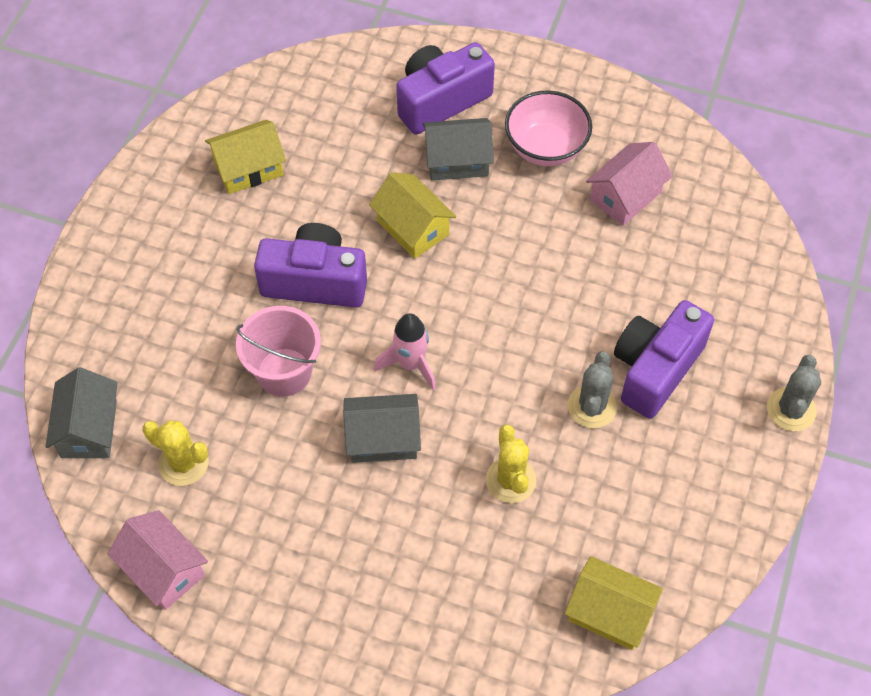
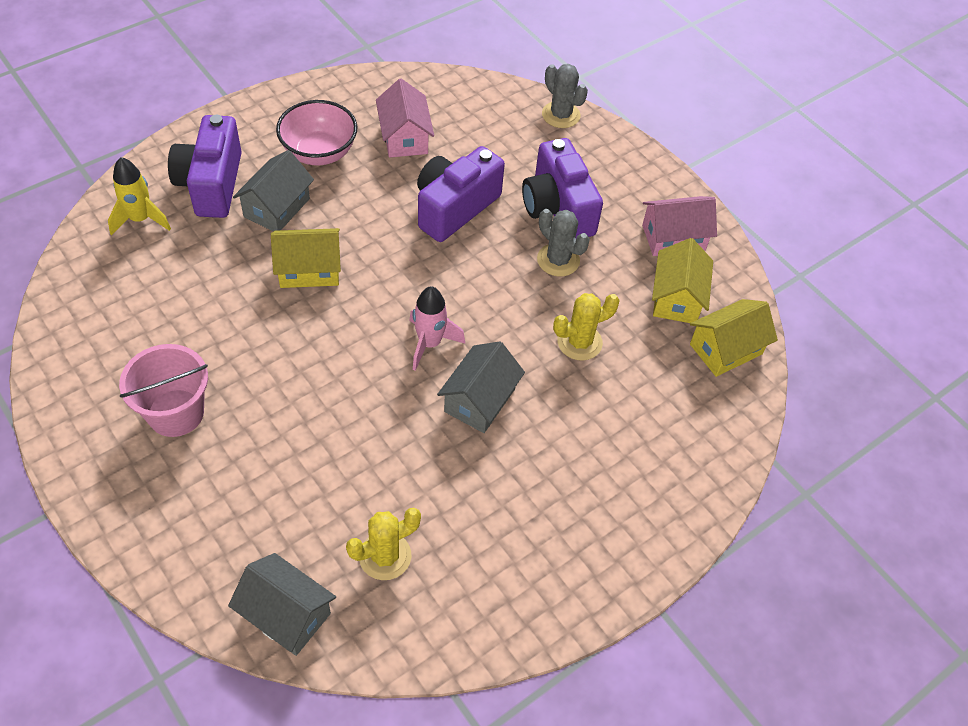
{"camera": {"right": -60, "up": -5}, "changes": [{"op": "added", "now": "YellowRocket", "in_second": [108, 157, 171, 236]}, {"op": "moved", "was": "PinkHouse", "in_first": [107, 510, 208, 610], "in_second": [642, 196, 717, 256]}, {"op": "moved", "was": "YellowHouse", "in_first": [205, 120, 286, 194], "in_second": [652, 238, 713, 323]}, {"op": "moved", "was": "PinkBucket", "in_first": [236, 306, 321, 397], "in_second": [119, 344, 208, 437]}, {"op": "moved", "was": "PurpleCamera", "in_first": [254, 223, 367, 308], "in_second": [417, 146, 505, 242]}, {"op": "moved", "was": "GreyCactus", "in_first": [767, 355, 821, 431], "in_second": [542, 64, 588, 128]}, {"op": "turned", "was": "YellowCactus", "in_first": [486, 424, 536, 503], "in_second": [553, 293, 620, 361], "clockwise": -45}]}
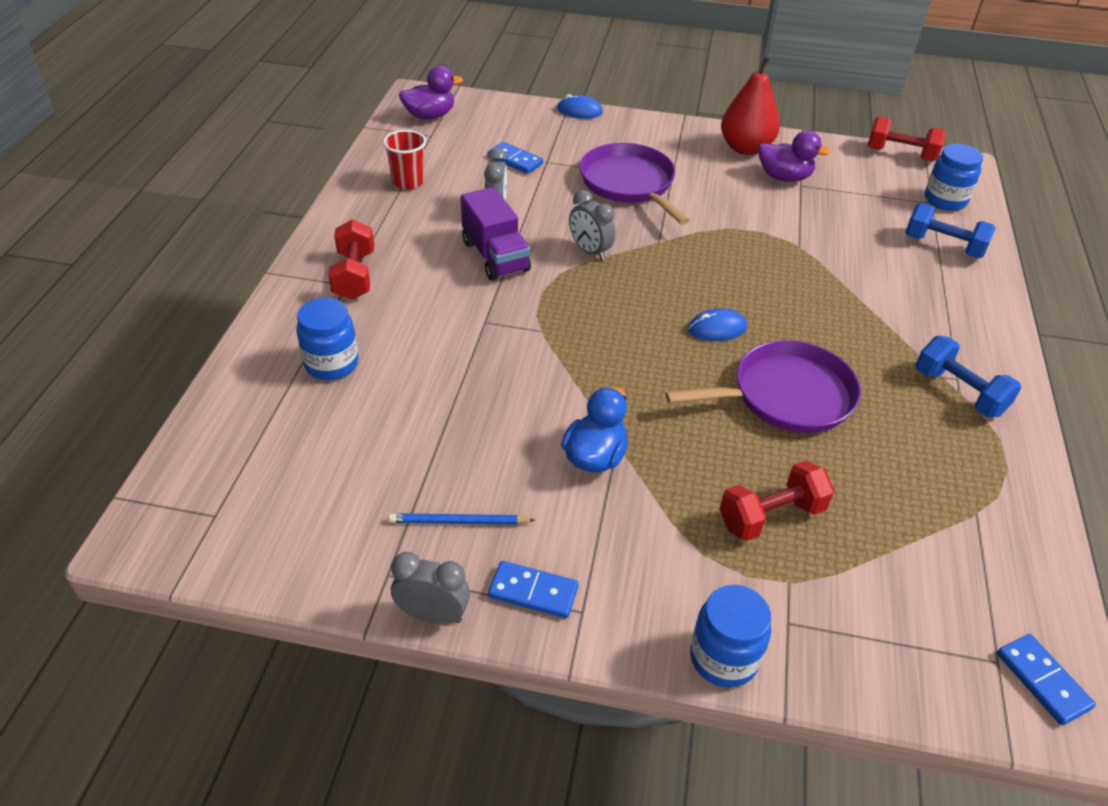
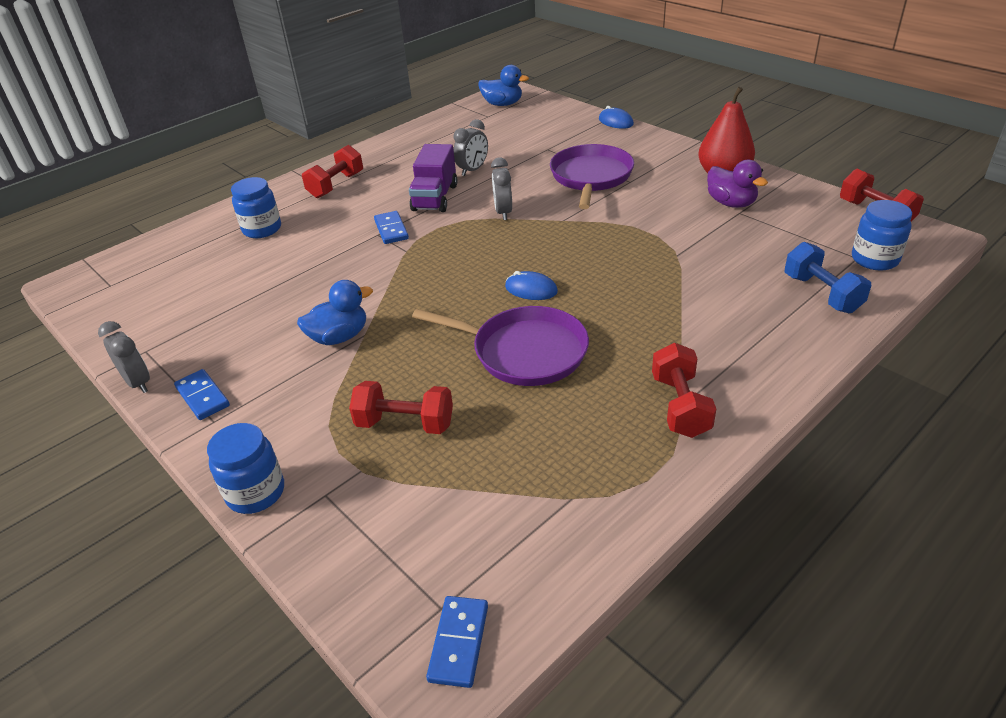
{"camera": {"right": 40, "up": -5}, "changes": [{"op": "removed", "was": "RedCup", "in_first": [383, 130, 426, 189]}, {"op": "removed", "was": "BluePencil", "in_first": [388, 513, 535, 525]}, {"op": "moved", "was": "BlueDomino", "in_first": [487, 142, 543, 174], "in_second": [374, 211, 409, 244]}, {"op": "recoloured", "was": "PurpleDuck", "now": "BlueDuck", "in_first": [399, 66, 463, 120], "in_second": [479, 65, 529, 106]}, {"op": "recoloured", "was": "BlueDumbbell", "now": "RedDumbbell", "in_first": [916, 336, 1021, 418], "in_second": [652, 343, 716, 438]}]}
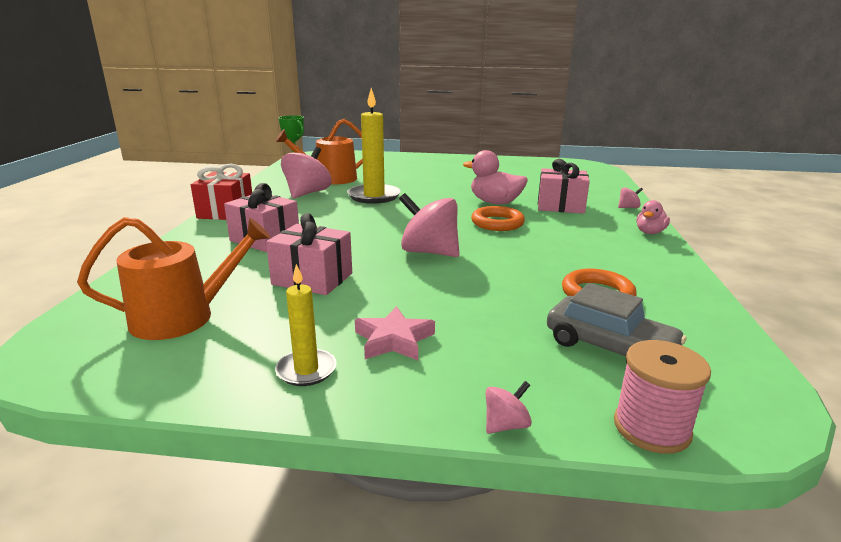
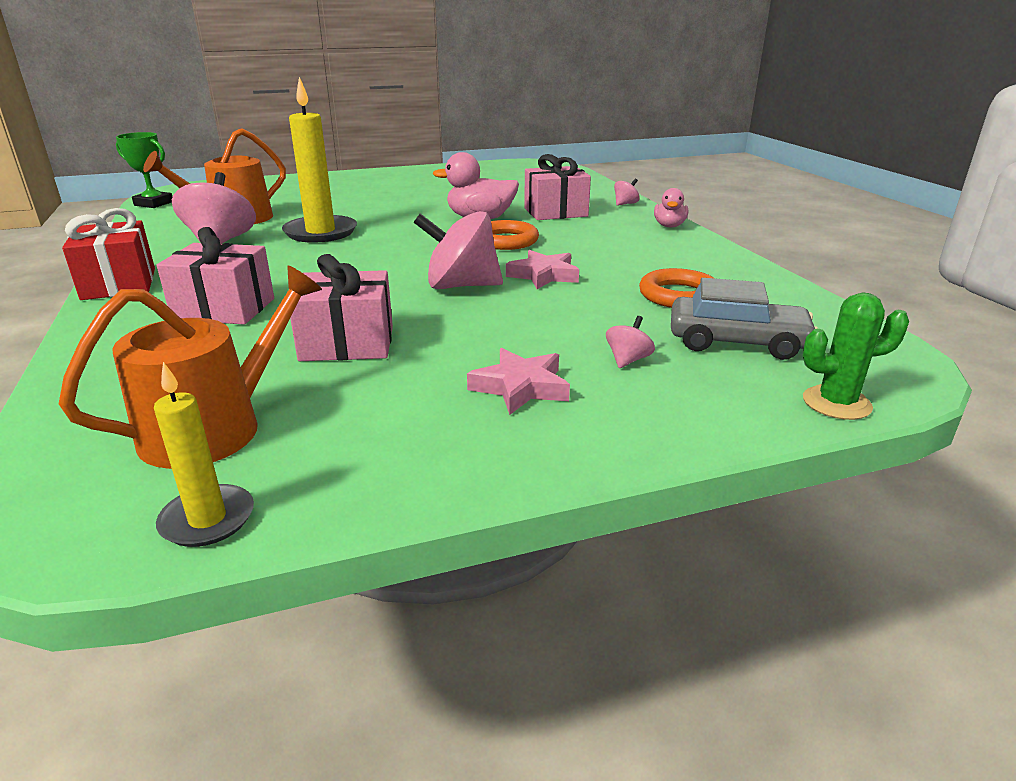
{"camera": {"right": -25, "up": 5}, "changes": [{"op": "added", "now": "PinkStar", "in_second": [506, 250, 579, 289]}, {"op": "moved", "was": "YellowCandle", "in_first": [275, 264, 337, 386], "in_second": [154, 362, 254, 547]}, {"op": "moved", "was": "PinkSpinningTop", "in_first": [485, 381, 532, 434], "in_second": [606, 316, 655, 368]}, {"op": "replaced", "was": "PinkSpool", "now": "GreenCactus", "in_first": [614, 340, 711, 454], "in_second": [803, 292, 909, 420]}]}
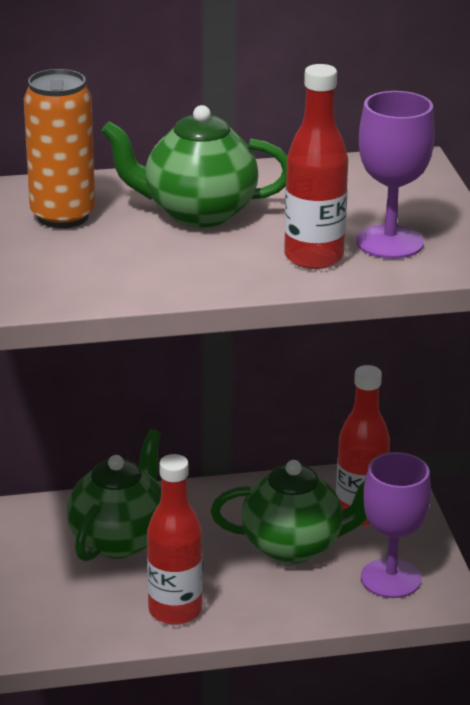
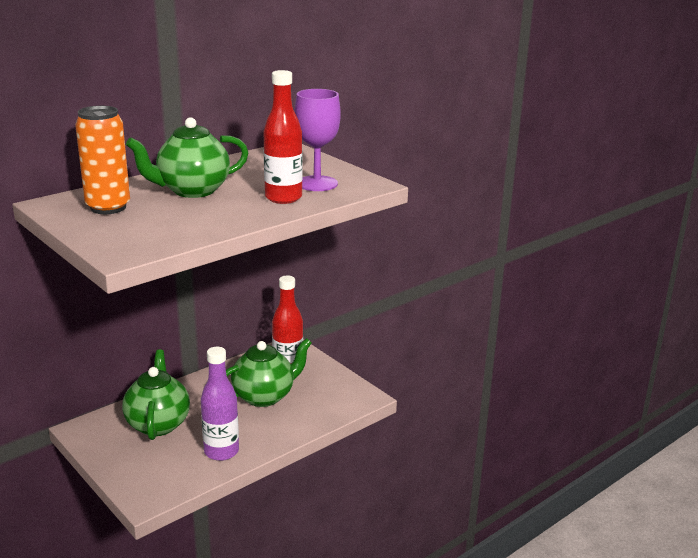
{"camera": {"right": -30, "up": -5}, "changes": [{"op": "removed", "was": "PurpleGoblet", "in_first": [361, 452, 431, 598]}, {"op": "recoloured", "was": "RedBottle", "now": "PurpleBottle", "in_first": [147, 454, 203, 625], "in_second": [201, 347, 239, 461]}]}
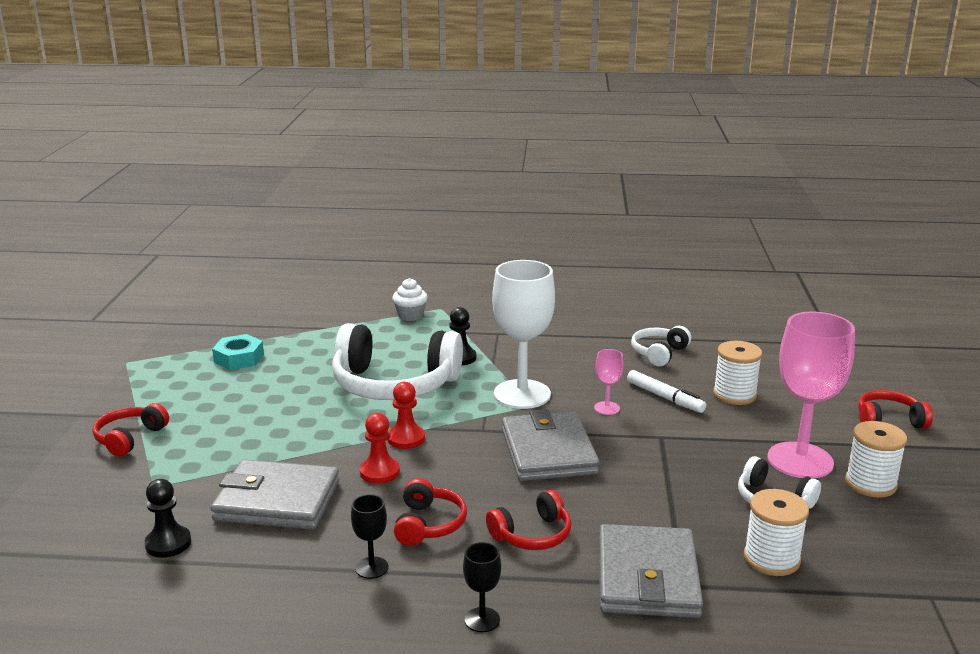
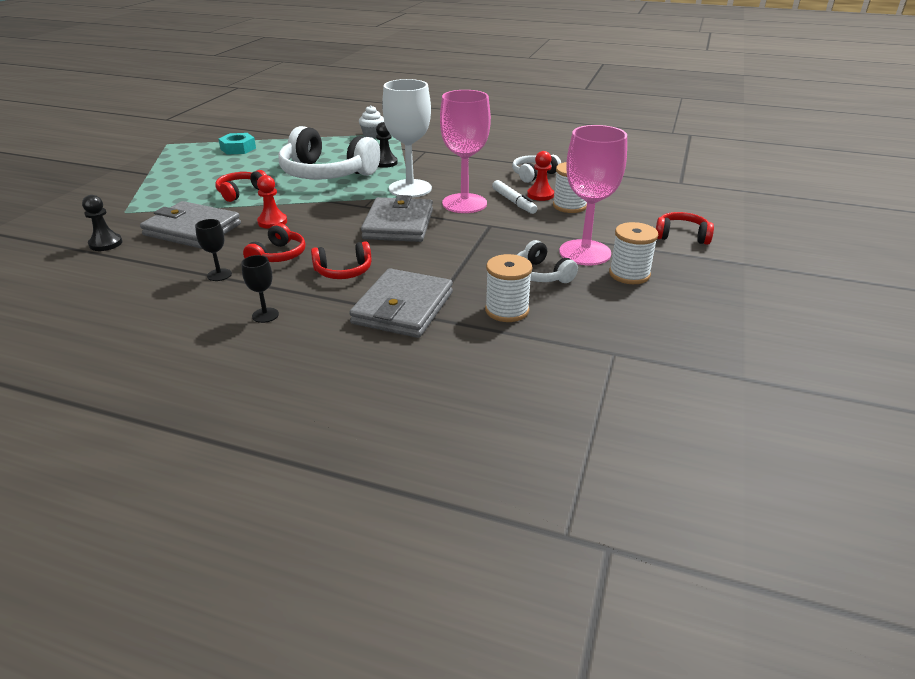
{"camera": {"right": 15, "up": 10}, "changes": [{"op": "moved", "was": "RedHeadphones", "in_first": [93, 403, 169, 457], "in_second": [215, 170, 267, 202]}, {"op": "moved", "was": "RedPawn", "in_first": [388, 382, 425, 449], "in_second": [527, 151, 554, 201]}, {"op": "resized", "was": "PinkGoblet", "in_first": [594, 349, 623, 415], "in_second": [440, 90, 491, 213], "ratio": 2.28}]}
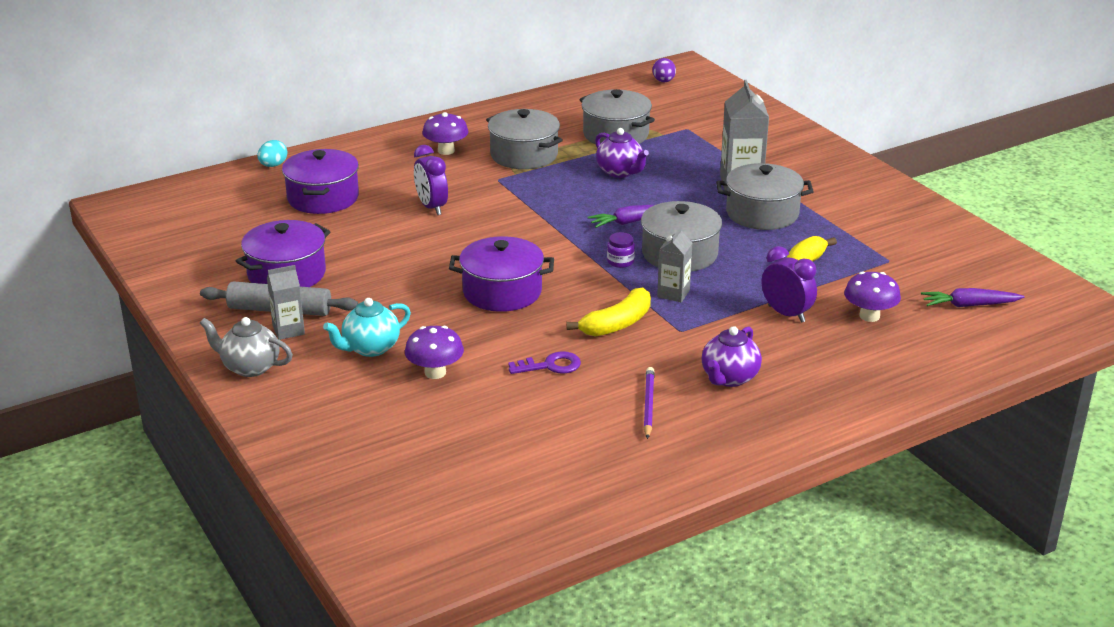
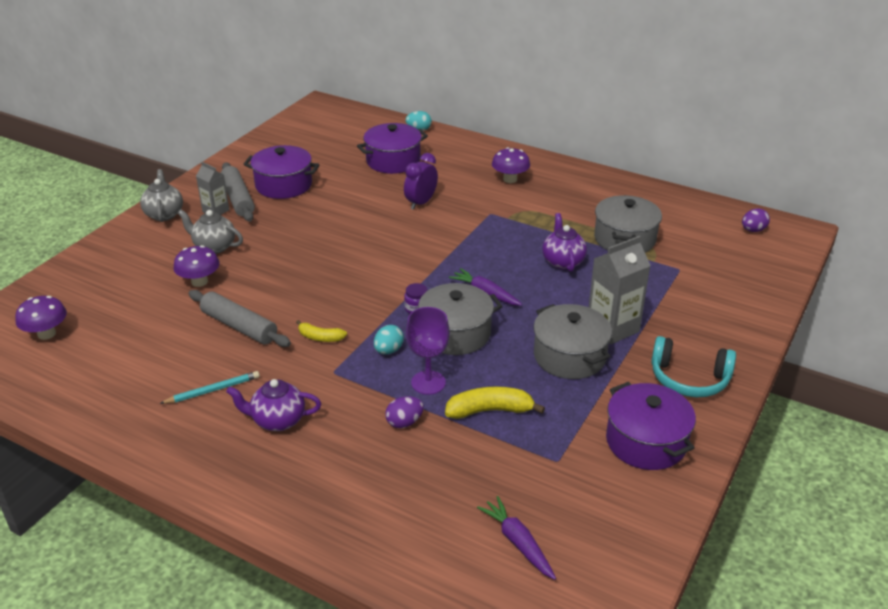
{"camera": {"right": 60, "up": 5}, "changes": [{"op": "removed", "was": "GreyPot", "in_first": [486, 109, 563, 169]}, {"op": "added", "now": "PurpleGoblet", "in_second": [406, 307, 450, 395]}, {"op": "added", "now": "TurquoiseHeadphones", "in_second": [651, 336, 736, 397]}, {"op": "moved", "was": "PurplePot", "in_first": [449, 236, 554, 312], "in_second": [606, 382, 696, 470]}, {"op": "moved", "was": "PurpleMushroom", "in_first": [844, 271, 901, 322], "in_second": [15, 296, 67, 340]}, {"op": "replaced", "was": "PurpleKey", "now": "GreyRollingPin", "in_first": [508, 351, 581, 374], "in_second": [189, 290, 291, 347]}, {"op": "replaced", "was": "GreyCarton", "now": "TurquoiseEgg", "in_first": [657, 226, 693, 302], "in_second": [374, 325, 404, 354]}, {"op": "replaced", "was": "PurpleClock", "now": "PurpleEgg", "in_first": [762, 246, 817, 323], "in_second": [385, 396, 424, 428]}, {"op": "recoloured", "was": "TurquoiseTeapot", "now": "GreyTeapot", "in_first": [323, 298, 411, 357], "in_second": [178, 209, 243, 254]}, {"op": "recoloured", "was": "PurplePencil", "now": "TurquoisePencil", "in_first": [644, 367, 655, 439], "in_second": [159, 371, 260, 404]}, {"op": "turned", "was": "PurpleTeapot", "in_first": [595, 128, 649, 178], "in_second": [542, 213, 587, 272], "clockwise": 150}, {"op": "resized", "was": "YellowBanana", "in_first": [566, 288, 651, 337], "in_second": [296, 320, 347, 342], "ratio": 0.62}]}
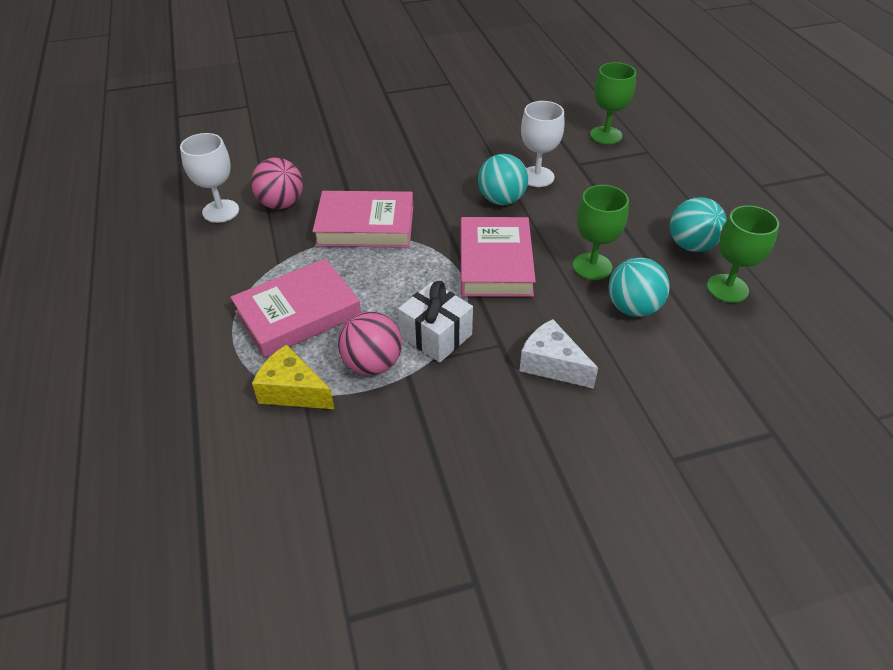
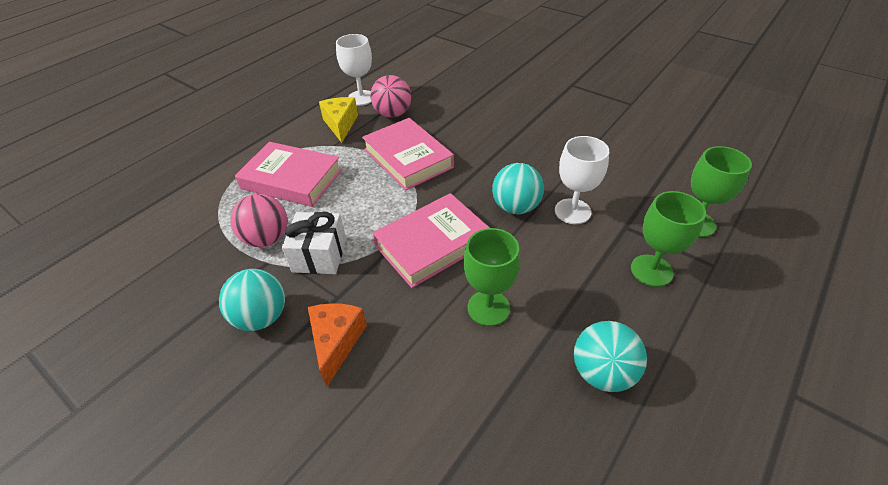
{"camera": {"right": 55, "up": 0}, "changes": [{"op": "moved", "was": "YellowCheese", "in_first": [252, 344, 334, 409], "in_second": [319, 97, 358, 143]}, {"op": "moved", "was": "TurquoiseBall", "in_first": [608, 257, 670, 317], "in_second": [219, 269, 285, 331]}, {"op": "moved", "was": "GreenGoblet", "in_first": [707, 205, 779, 303], "in_second": [631, 191, 706, 287]}, {"op": "recoloured", "was": "WhiteCheese", "now": "OrangeCheese", "in_first": [519, 319, 598, 389], "in_second": [308, 303, 367, 387]}]}
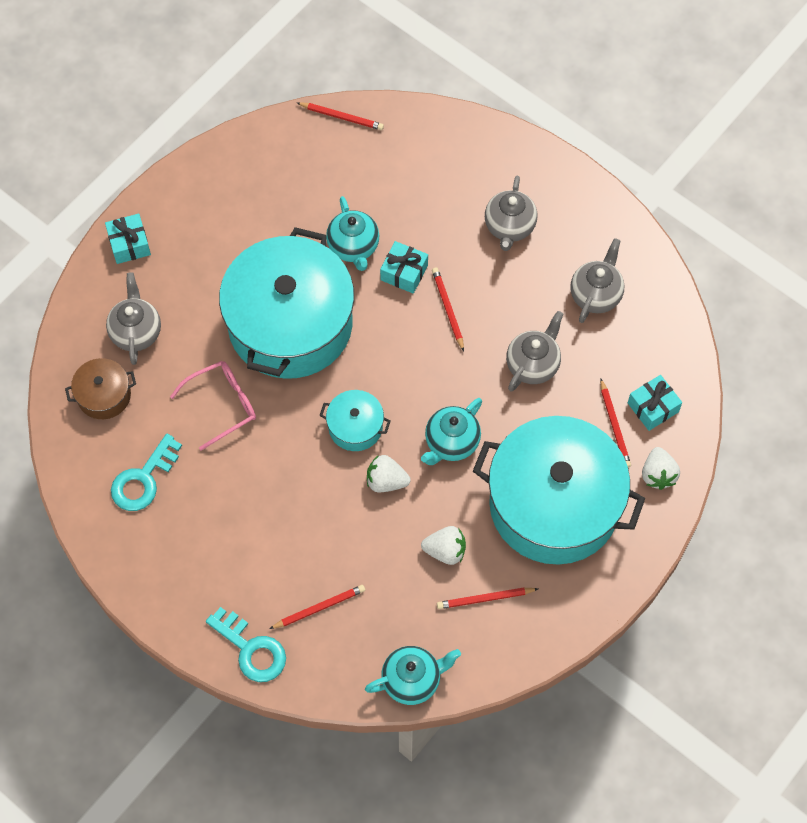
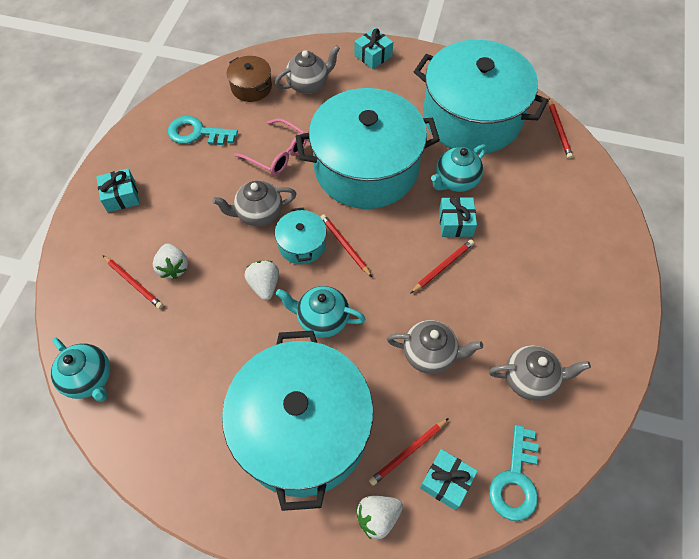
{"camera": {"right": 65, "up": -5}, "changes": [{"op": "added", "now": "TurquoiseGift", "in_second": [96, 168, 140, 212]}, {"op": "added", "now": "TurquoisePot", "in_second": [414, 40, 548, 154]}, {"op": "moved", "was": "TurquoiseKey", "in_first": [206, 607, 286, 682], "in_second": [489, 425, 539, 521]}, {"op": "moved", "was": "WhiteStrawberry", "in_first": [421, 526, 466, 565], "in_second": [153, 244, 188, 279]}, {"op": "moved", "was": "RedPencil", "in_first": [437, 588, 538, 609], "in_second": [320, 214, 372, 277]}, {"op": "moved", "was": "GreyTeapot", "in_first": [485, 176, 537, 251], "in_second": [212, 180, 296, 227]}]}
